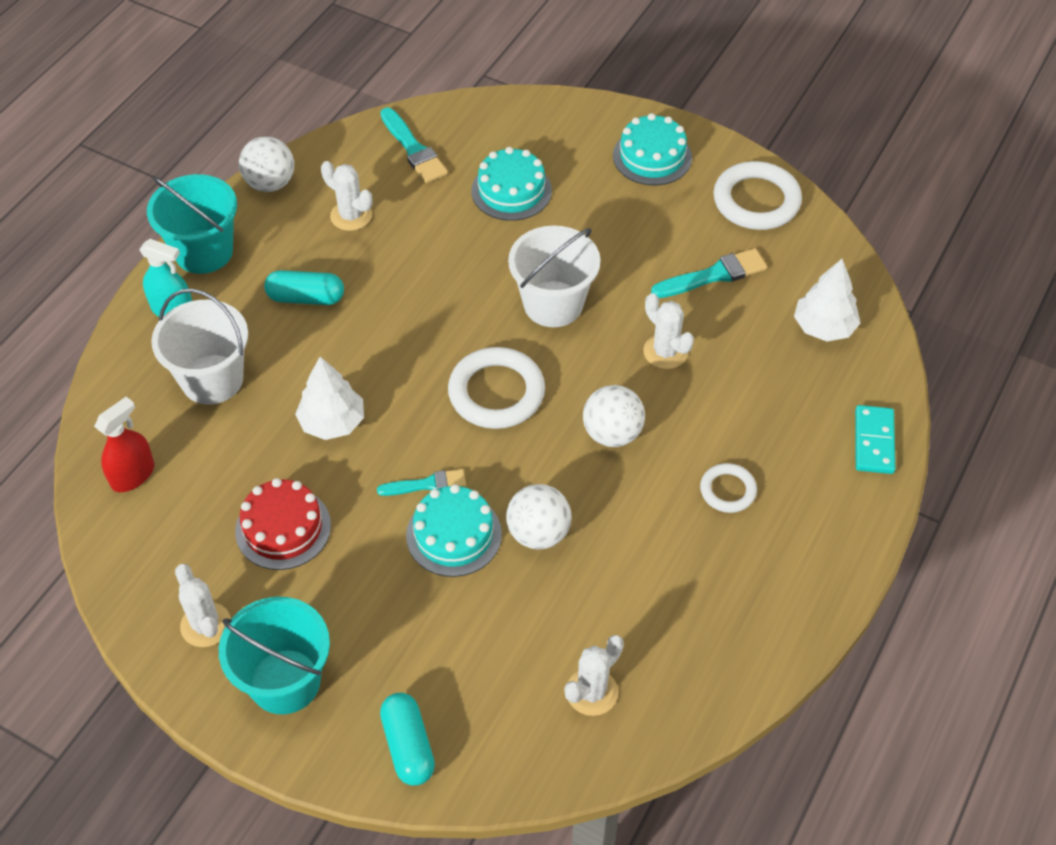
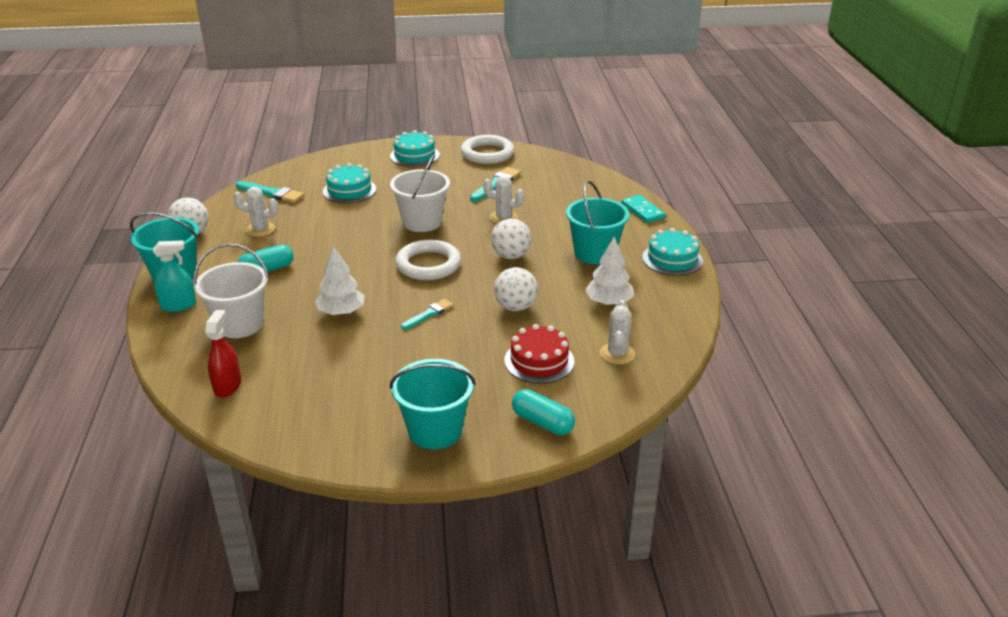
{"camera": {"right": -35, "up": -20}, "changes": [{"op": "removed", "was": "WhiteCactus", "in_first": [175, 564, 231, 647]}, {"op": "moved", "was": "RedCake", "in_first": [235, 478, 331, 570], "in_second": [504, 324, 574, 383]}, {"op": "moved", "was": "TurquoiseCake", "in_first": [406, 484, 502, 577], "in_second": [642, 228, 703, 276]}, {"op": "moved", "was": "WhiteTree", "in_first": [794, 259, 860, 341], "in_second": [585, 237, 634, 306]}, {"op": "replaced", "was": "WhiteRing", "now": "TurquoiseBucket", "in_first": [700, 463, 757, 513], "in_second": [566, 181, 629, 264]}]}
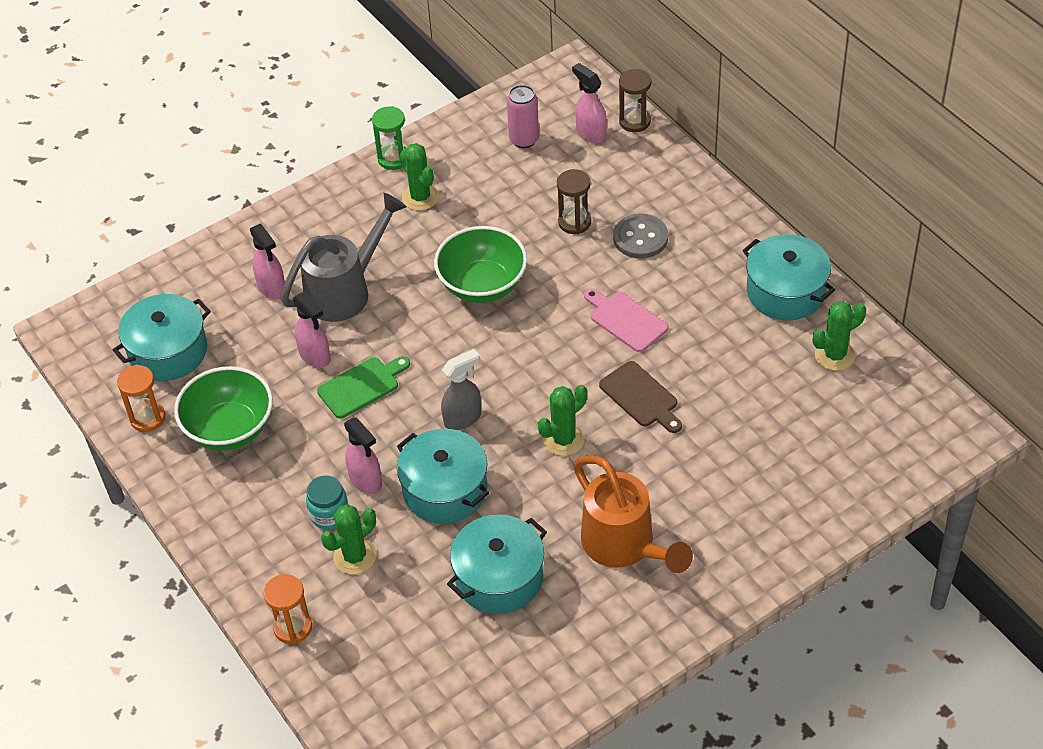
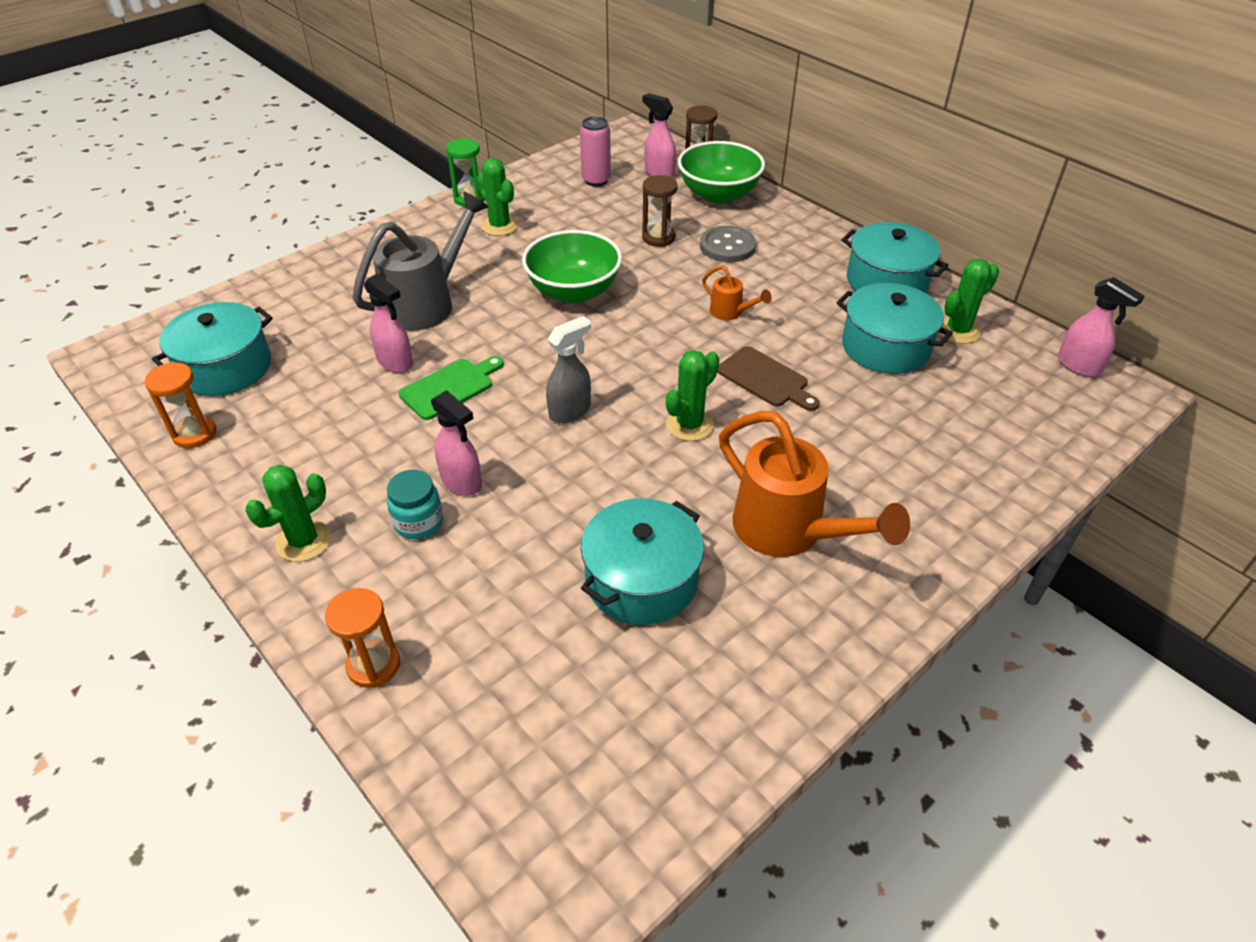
{"camera": {"right": -10, "up": -5}, "changes": [{"op": "moved", "was": "GreenBowl", "in_first": [174, 366, 273, 451], "in_second": [678, 141, 765, 204]}, {"op": "moved", "was": "PinkSprayBottle", "in_first": [250, 224, 285, 299], "in_second": [1058, 277, 1144, 377]}, {"op": "moved", "was": "GreenCactus", "in_first": [321, 504, 376, 575], "in_second": [246, 464, 331, 562]}, {"op": "moved", "was": "TurquoisePot", "in_first": [397, 429, 489, 524], "in_second": [836, 283, 953, 374]}, {"op": "replaced", "was": "PinkCuttingBoard", "now": "OrangeWateringCan", "in_first": [584, 288, 668, 352], "in_second": [702, 265, 772, 320]}]}
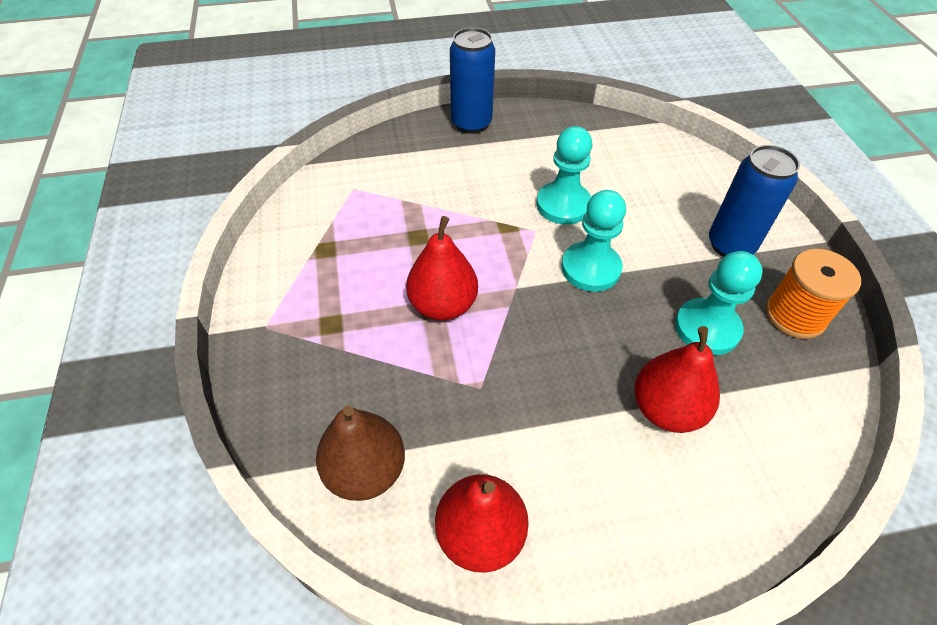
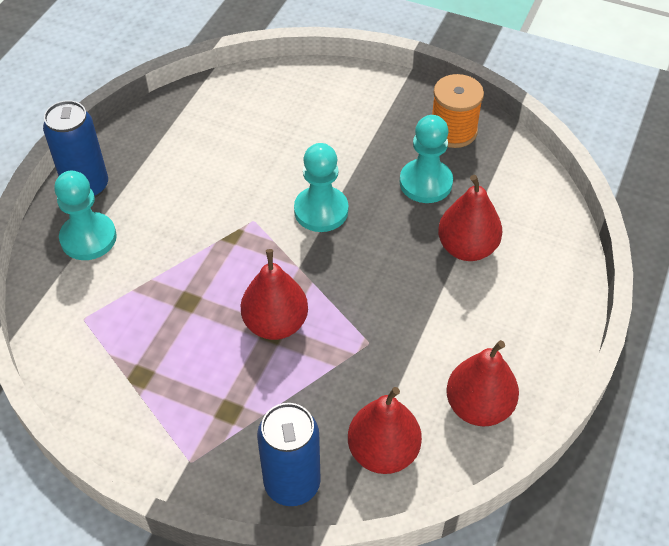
{"camera": {"right": -55, "up": 0}, "changes": [{"op": "moved", "was": "TurquoisePawn", "in_first": [537, 126, 593, 225], "in_second": [54, 171, 117, 260]}, {"op": "moved", "was": "BlueCan", "in_first": [709, 145, 800, 257], "in_second": [257, 403, 321, 506]}, {"op": "recoloured", "was": "BrownPear", "now": "RedPear", "in_first": [316, 405, 405, 501], "in_second": [348, 387, 422, 474]}]}
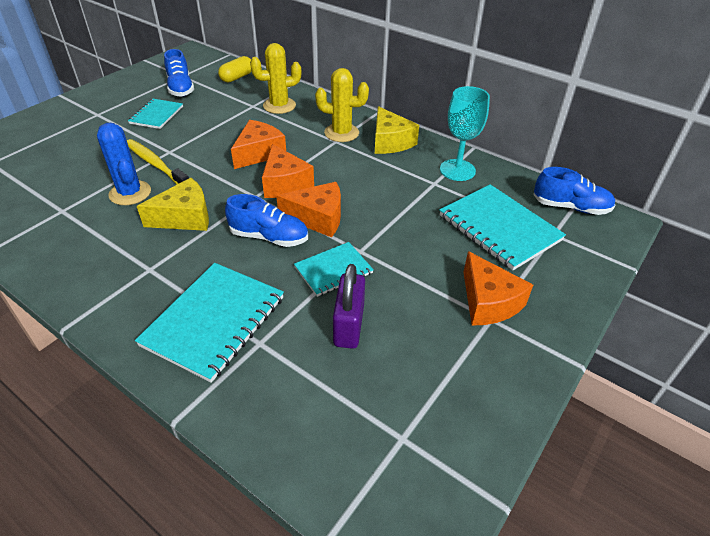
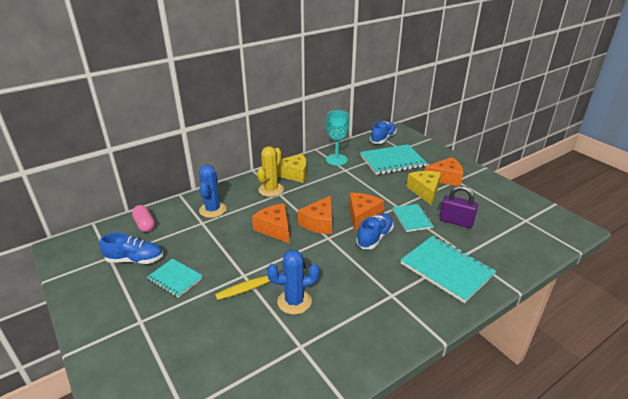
{"camera": {"right": -70, "up": -10}, "changes": [{"op": "moved", "was": "YellowCheese", "in_first": [137, 178, 209, 231], "in_second": [407, 171, 441, 205]}, {"op": "recoloured", "was": "YellowCapsule", "now": "PinkCapsule", "in_first": [218, 56, 252, 83], "in_second": [132, 205, 155, 232]}, {"op": "recoloured", "was": "YellowCactus", "now": "BlueCactus", "in_first": [250, 43, 301, 114], "in_second": [199, 165, 227, 218]}, {"op": "turned", "was": "OrangeCheese", "in_first": [262, 144, 314, 198], "in_second": [298, 196, 332, 234], "clockwise": 120}]}
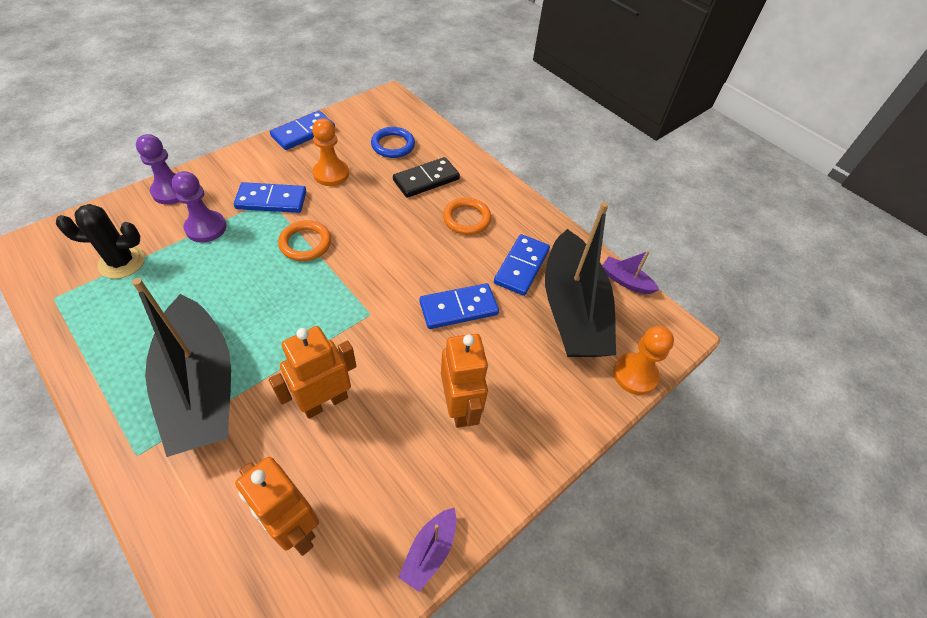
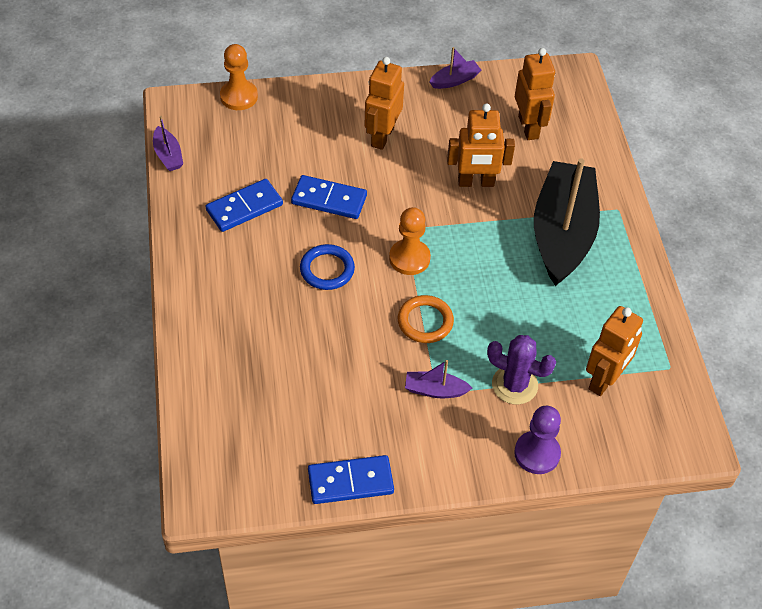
{"camera": {"right": -145, "up": 0}, "changes": [{"op": "removed", "was": "BlackDomino", "in_first": [393, 157, 460, 198]}, {"op": "removed", "was": "OrangeRing", "in_first": [443, 198, 491, 235]}, {"op": "removed", "was": "BlackBoat", "in_first": [545, 202, 616, 357]}, {"op": "moved", "was": "OrangePawn", "in_first": [312, 119, 349, 186], "in_second": [389, 207, 431, 275]}, {"op": "moved", "was": "BlueRing", "in_first": [371, 127, 415, 158], "in_second": [300, 244, 355, 290]}, {"op": "replaced", "was": "BlackCactus", "now": "OrangeRobot", "in_first": [56, 204, 145, 279], "in_second": [586, 306, 643, 396]}, {"op": "replaced", "was": "PurplePawn", "now": "PurpleCactus", "in_first": [172, 171, 227, 243], "in_second": [487, 335, 556, 405]}, {"op": "replaced", "was": "BlueDomino", "now": "PurpleBoat", "in_first": [234, 182, 307, 213], "in_second": [405, 360, 472, 398]}]}
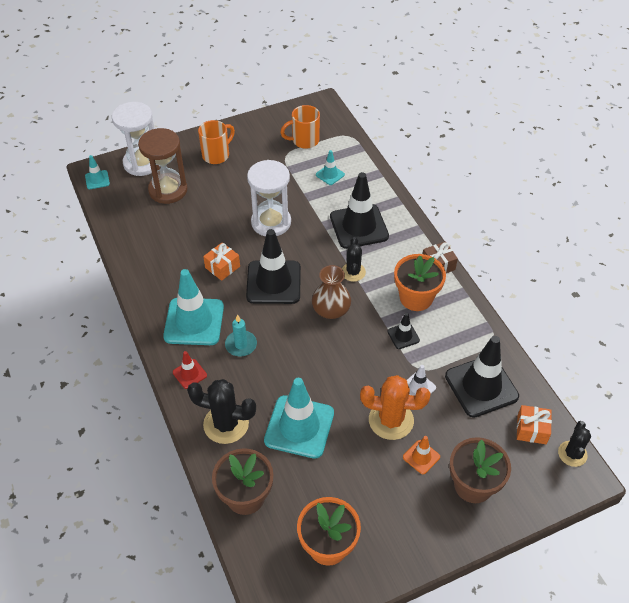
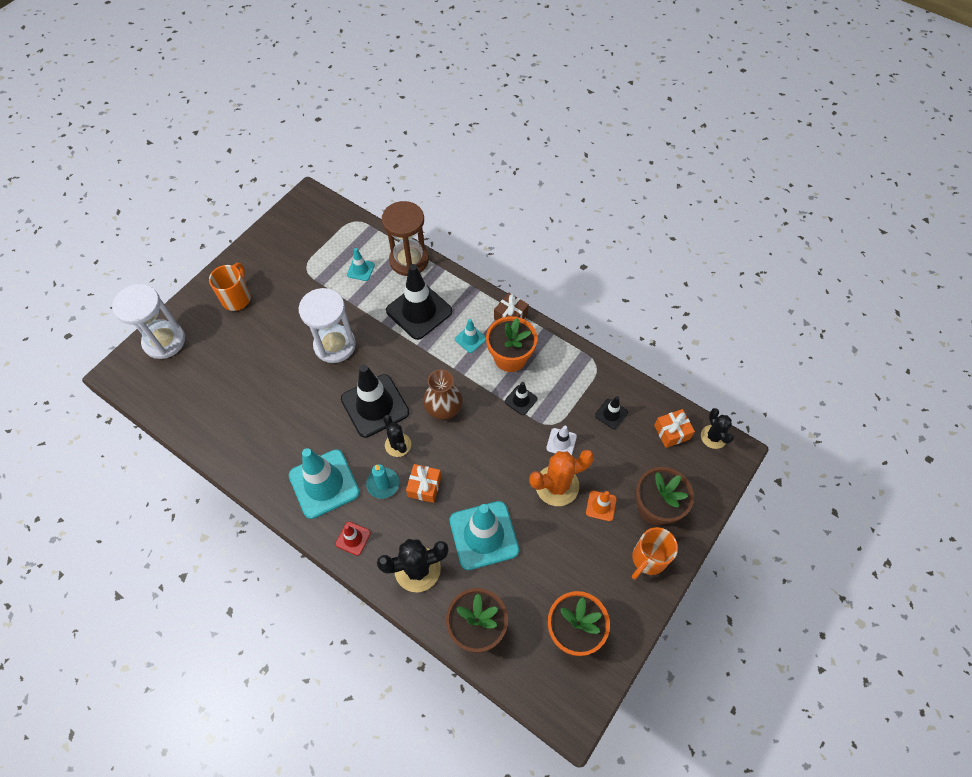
{"camera": {"right": -30, "up": 10}, "changes": [{"op": "moved", "was": "TurquoiseTrafficCone", "in_first": [85, 155, 110, 189], "in_second": [455, 319, 486, 353]}, {"op": "moved", "was": "BrownHourglass", "in_first": [138, 128, 187, 204], "in_second": [382, 201, 429, 276]}, {"op": "moved", "was": "OrangeGift", "in_first": [203, 242, 240, 281], "in_second": [406, 464, 441, 503]}, {"op": "moved", "was": "OrangeMug", "in_first": [280, 105, 320, 149], "in_second": [632, 527, 678, 579]}, {"op": "moved", "was": "BlackCactus", "in_first": [342, 237, 366, 282], "in_second": [383, 415, 411, 457]}, {"op": "resized", "was": "BlackTrafficCone", "in_first": [445, 336, 519, 418], "in_second": [595, 396, 628, 429], "ratio": 0.47}]}
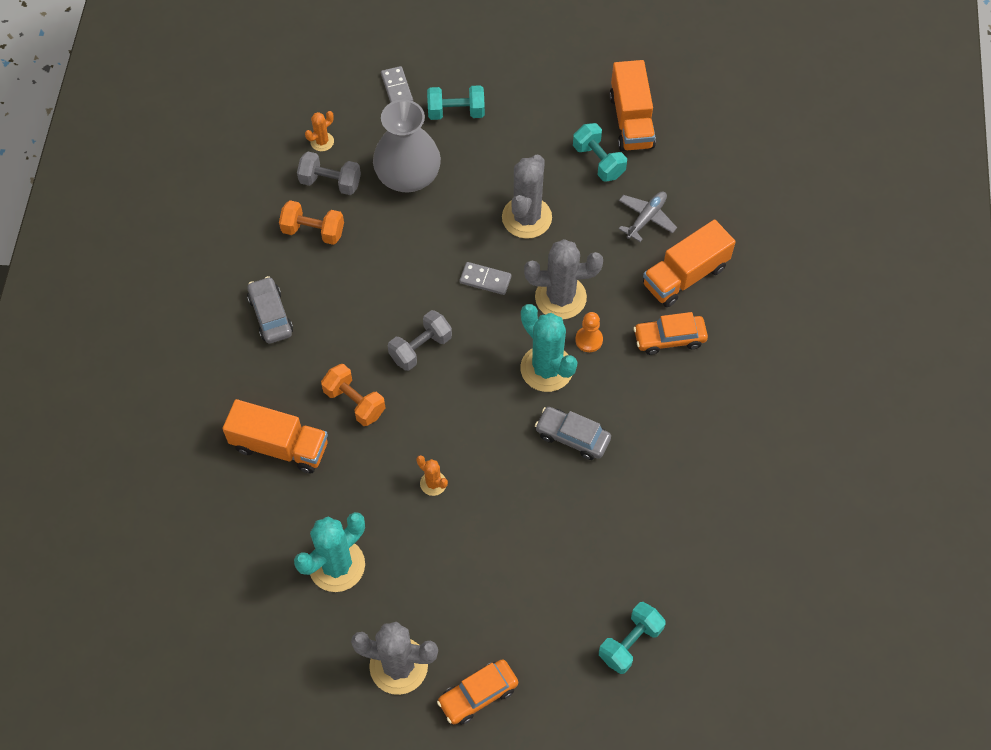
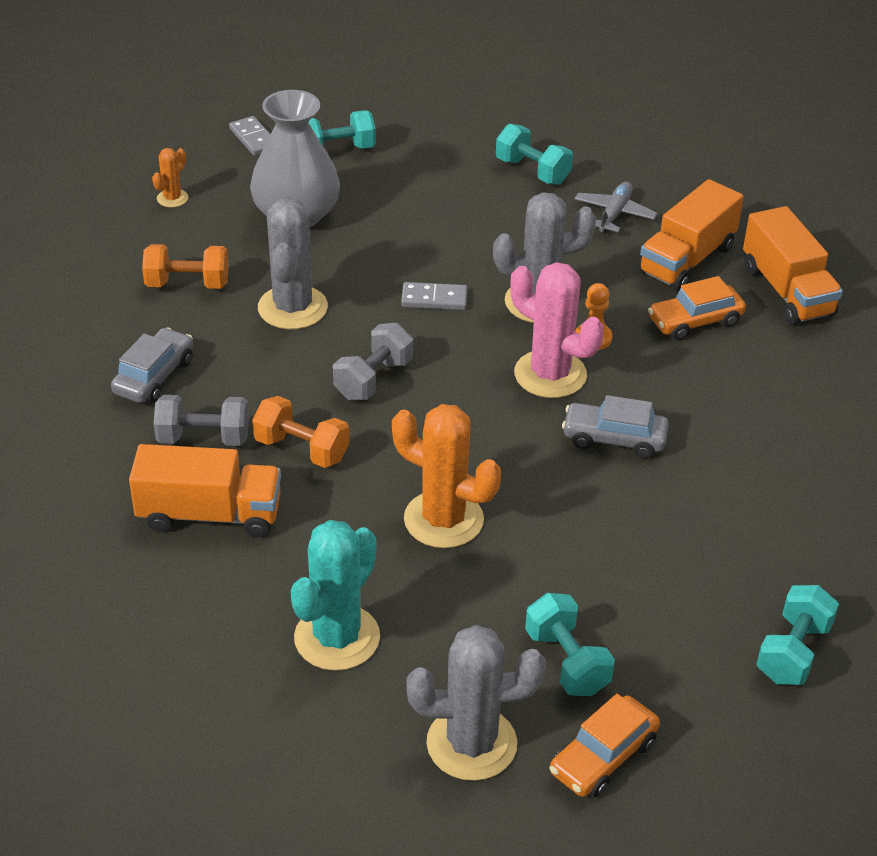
{"camera": {"right": -15, "up": -20}, "changes": [{"op": "added", "now": "TurquoiseDumbbell", "in_second": [525, 593, 615, 696]}, {"op": "moved", "was": "GreyDumbbell", "in_first": [297, 152, 361, 195], "in_second": [153, 395, 249, 446]}, {"op": "moved", "was": "GreyCactus", "in_first": [502, 154, 552, 239], "in_second": [258, 197, 328, 329]}, {"op": "moved", "was": "OrangeTruck", "in_first": [609, 60, 656, 151], "in_second": [743, 206, 843, 325]}, {"op": "recoloured", "was": "TurquoiseCactus", "now": "PinkCactus", "in_first": [520, 304, 578, 392], "in_second": [510, 262, 604, 398]}, {"op": "turned", "was": "GreyCar", "in_first": [247, 276, 293, 344], "in_second": [111, 327, 193, 403], "clockwise": 60}, {"op": "resized", "was": "OrangeCactus", "in_first": [417, 455, 448, 496], "in_second": [392, 404, 501, 548], "ratio": 2.06}]}
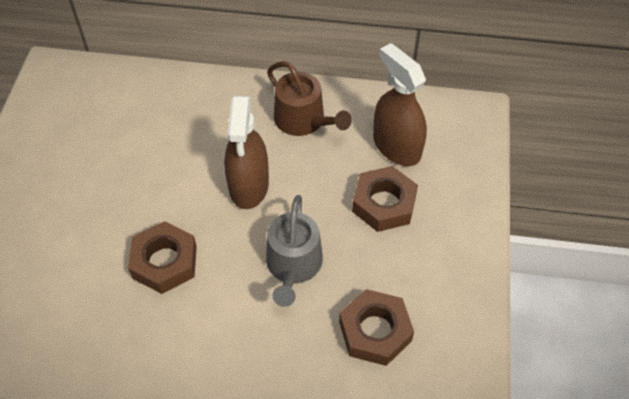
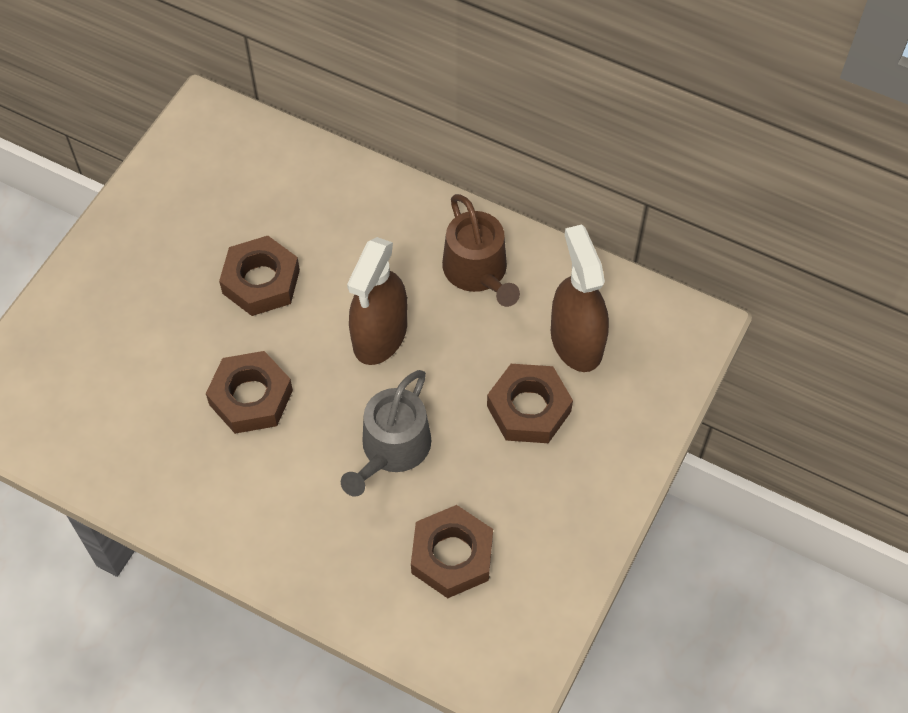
{"camera": {"right": 20, "up": 5}, "changes": [{"op": "added", "now": "BrownNut", "in_second": [219, 236, 300, 316]}]}
